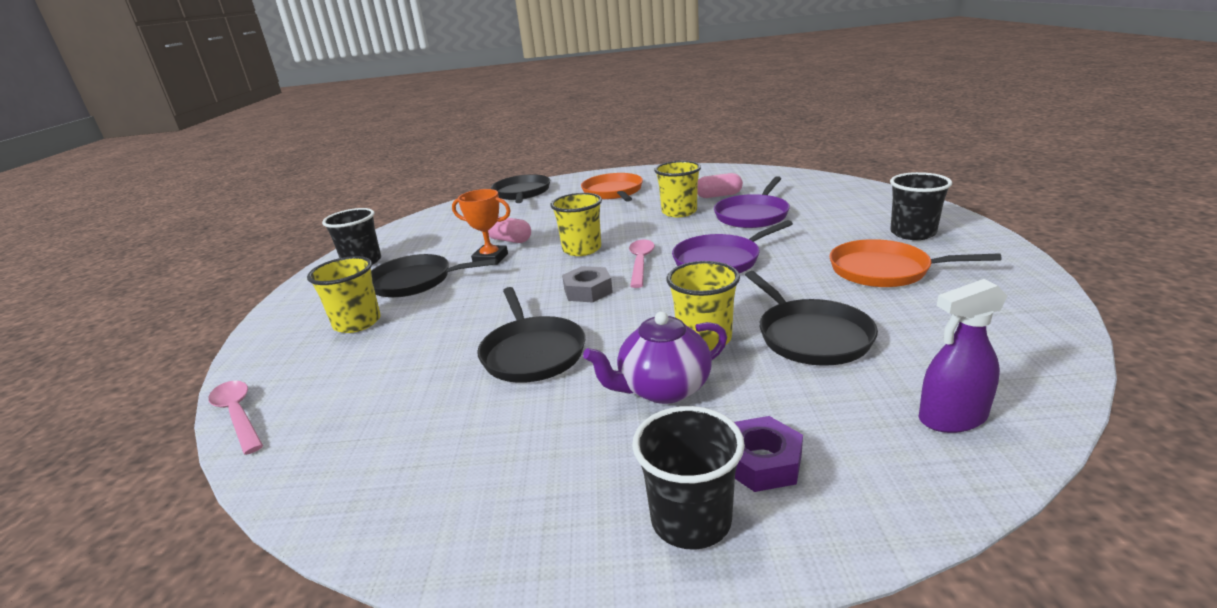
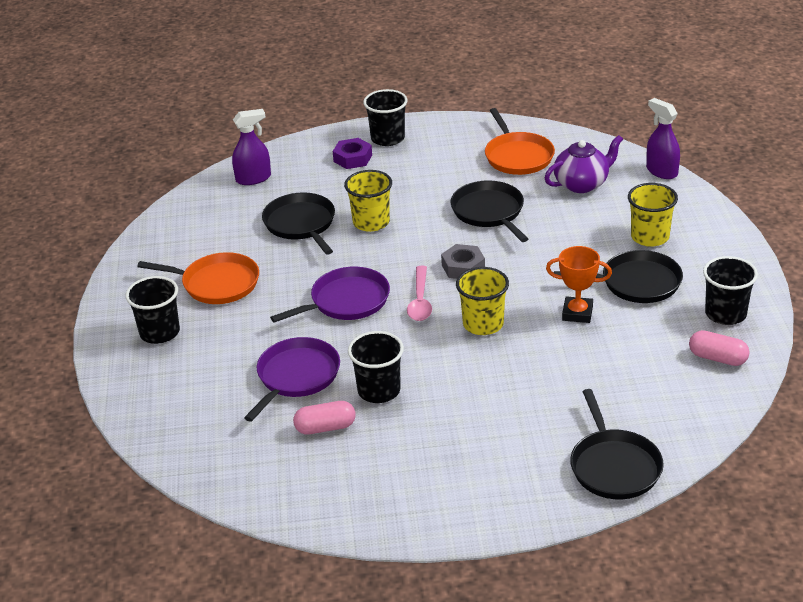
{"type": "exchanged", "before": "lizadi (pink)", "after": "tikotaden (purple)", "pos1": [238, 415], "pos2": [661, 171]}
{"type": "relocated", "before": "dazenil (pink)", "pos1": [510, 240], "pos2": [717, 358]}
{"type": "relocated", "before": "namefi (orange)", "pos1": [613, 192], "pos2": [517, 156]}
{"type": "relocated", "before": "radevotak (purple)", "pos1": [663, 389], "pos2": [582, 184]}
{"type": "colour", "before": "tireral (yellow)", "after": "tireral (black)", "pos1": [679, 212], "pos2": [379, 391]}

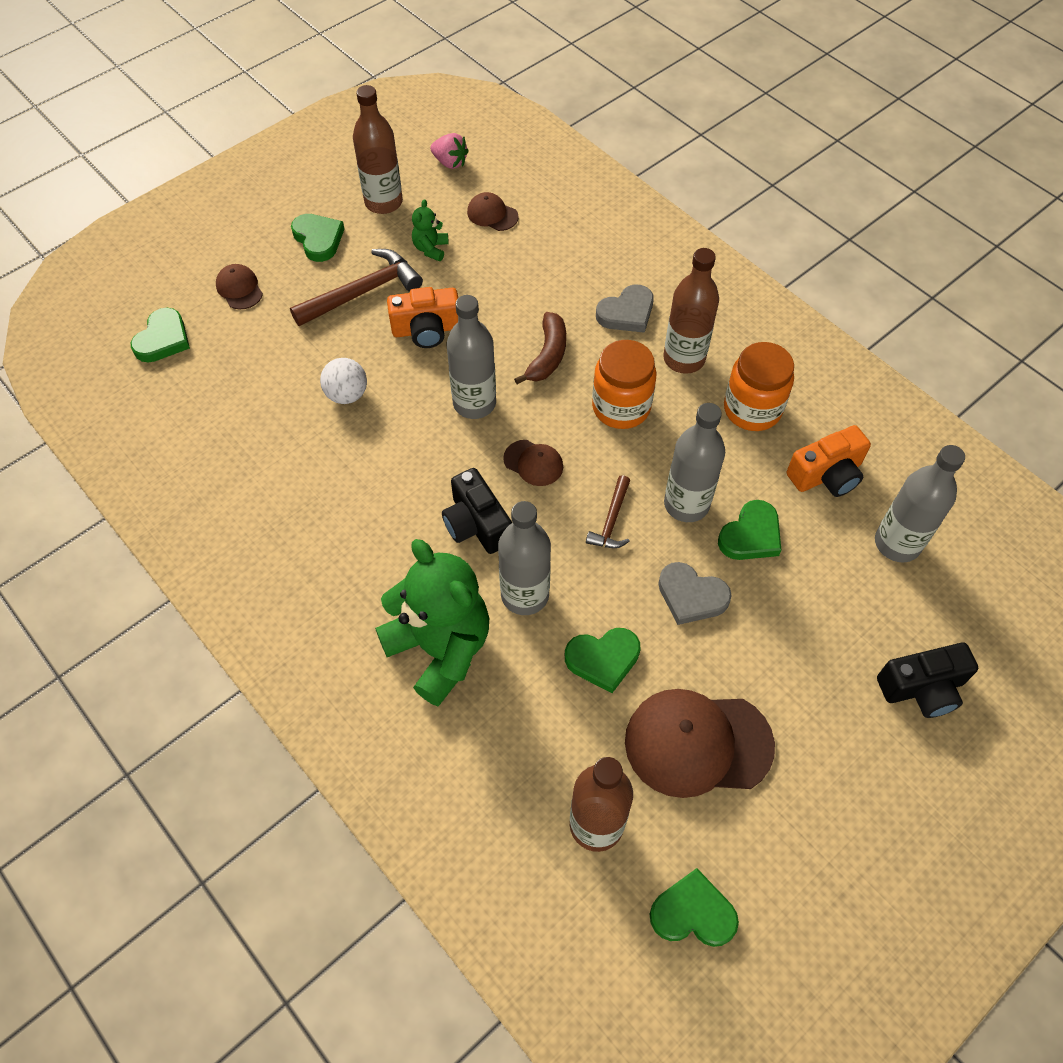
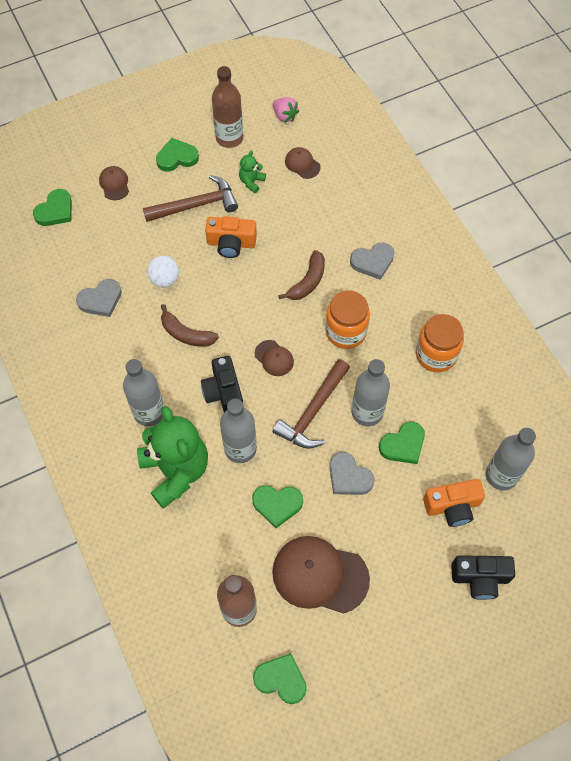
{"type": "spun", "before": "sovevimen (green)", "pos1": [318, 239], "pos2": [177, 157], "turn": -90}
{"type": "relocated", "before": "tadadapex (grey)", "pos1": [474, 403], "pos2": [149, 412]}
{"type": "size", "before": "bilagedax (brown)", "pos1": [611, 520], "pos2": [313, 411], "scale": 1.78}
{"type": "missing", "before": "tadadapex (brown)", "pos1": [684, 359]}
{"type": "relocated", "before": "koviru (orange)", "pos1": [826, 475], "pos2": [452, 506]}
{"type": "appeared", "after": "sovevimen (grey)", "pos2": [101, 300]}
{"type": "appeared", "after": "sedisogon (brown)", "pos2": [186, 334]}

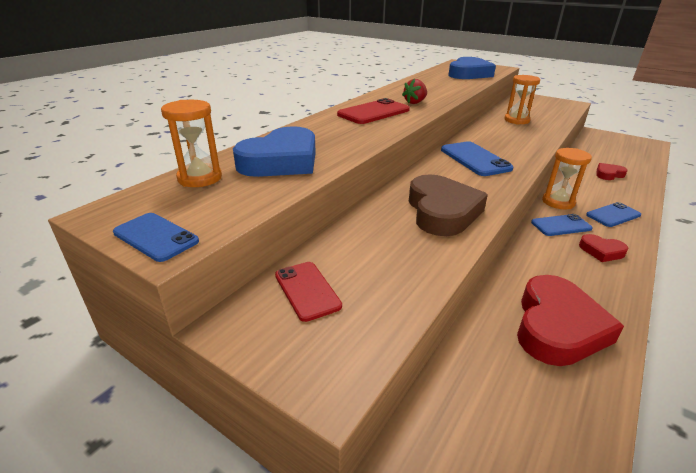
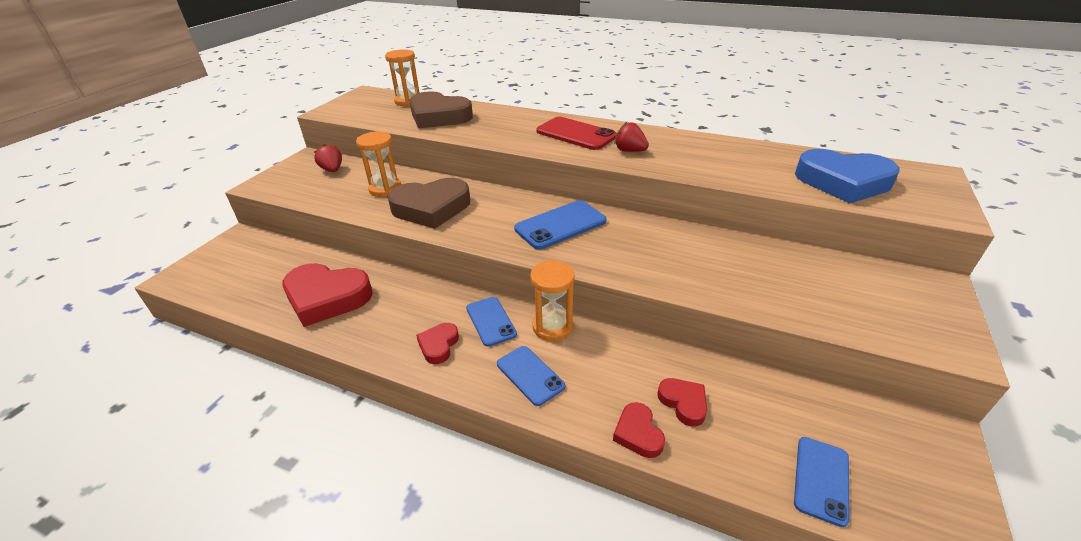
{"type": "relocated", "before": "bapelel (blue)", "pos1": [155, 237], "pos2": [821, 479]}
{"type": "colour", "before": "sovevimen (blue)", "after": "sovevimen (brown)", "pos1": [281, 161], "pos2": [439, 116]}
{"type": "exchanged", "before": "bapelel (red)", "after": "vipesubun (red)", "pos1": [307, 290], "pos2": [332, 170]}
{"type": "relocated", "before": "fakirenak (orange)", "pos1": [516, 120], "pos2": [385, 189]}
{"type": "appeared", "after": "sovevimen (red)", "pos2": [638, 433]}

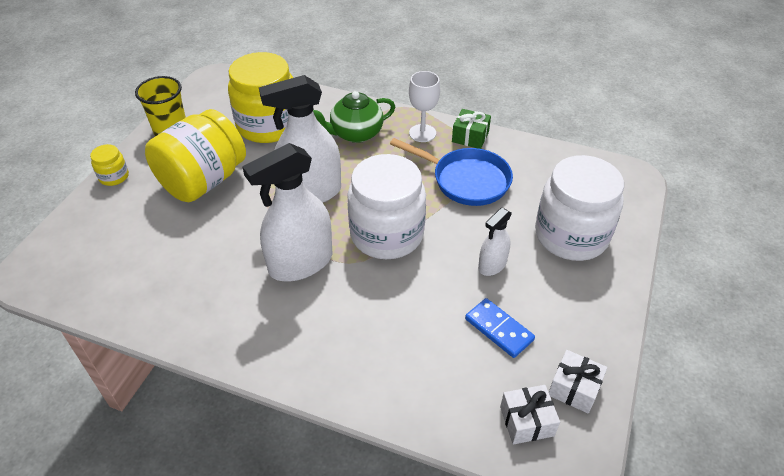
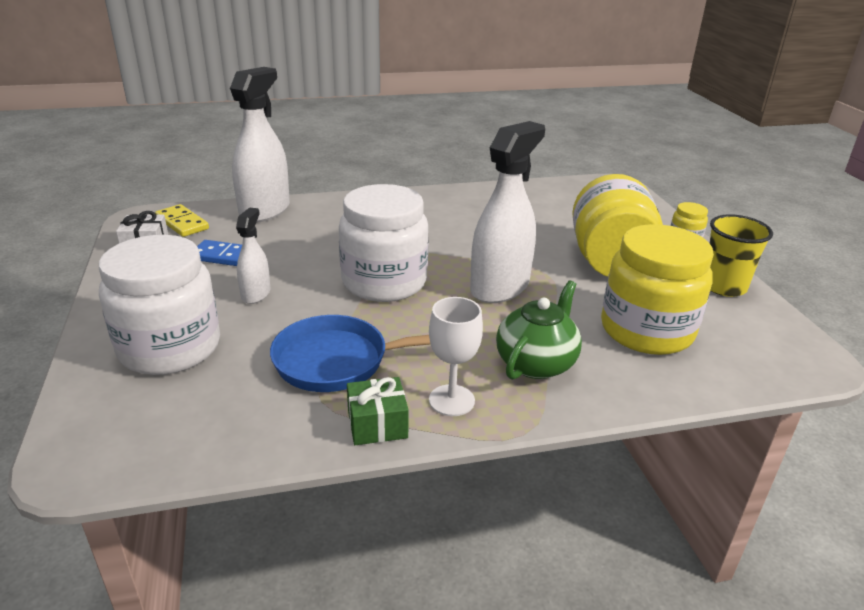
{"type": "relocated", "before": "tikotaden (white)", "pos1": [300, 263], "pos2": [265, 210]}
{"type": "exchanged", "before": "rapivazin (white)", "after": "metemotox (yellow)", "pos1": [526, 421], "pos2": [182, 223]}

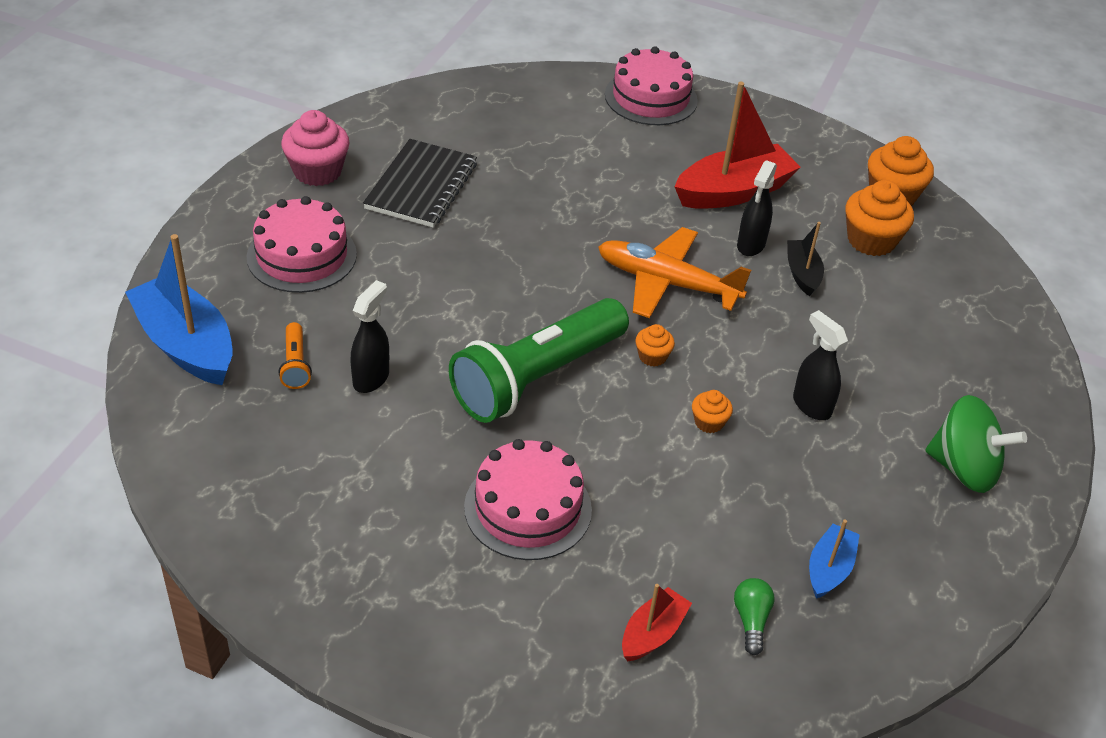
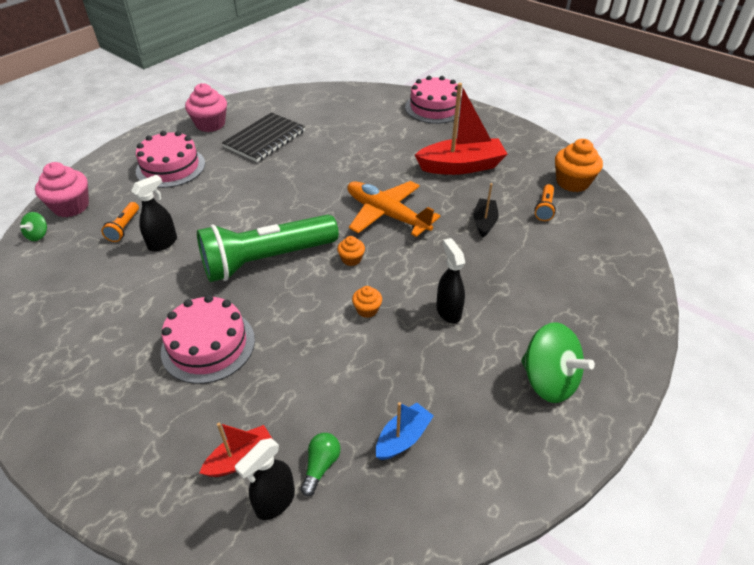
{"type": "exchanged", "before": "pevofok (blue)", "after": "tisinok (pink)", "pos1": [186, 345], "pos2": [71, 206]}
{"type": "relocated", "before": "tikotaden (black)", "pos1": [751, 245], "pos2": [275, 502]}
{"type": "exchanged", "before": "tisinok (orange)", "after": "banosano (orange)", "pos1": [871, 240], "pos2": [544, 208]}
{"type": "appeared", "after": "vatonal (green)", "pos2": [38, 235]}

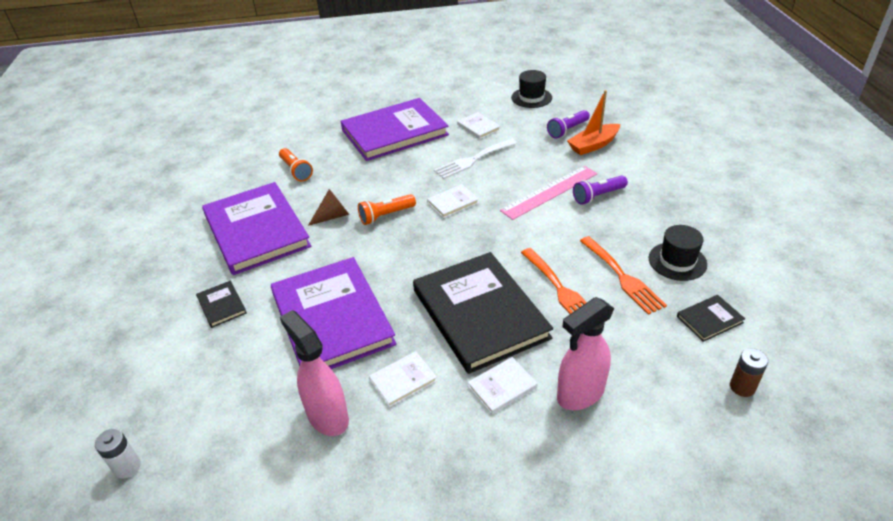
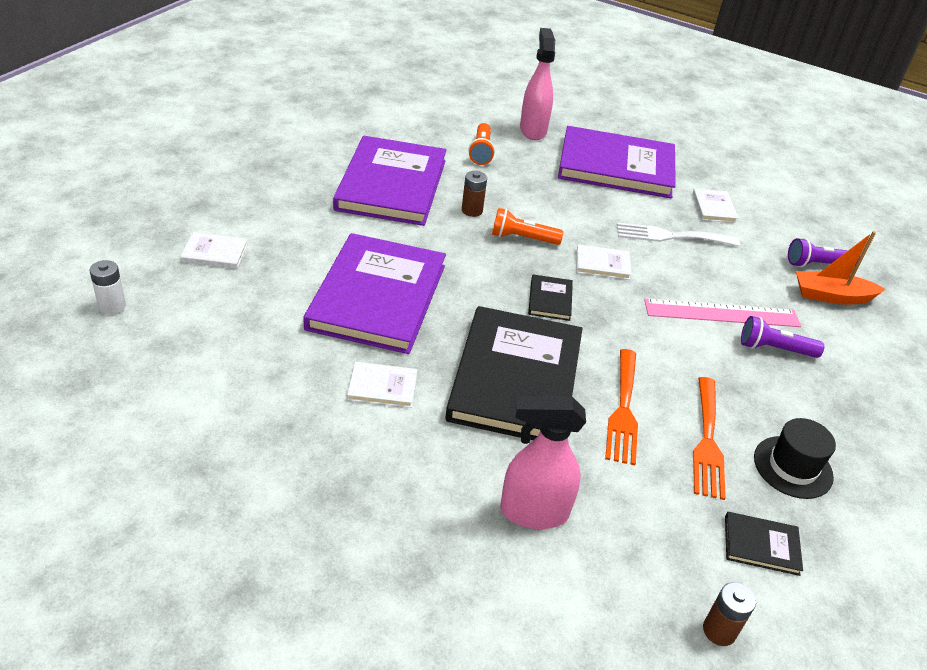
{"type": "relocated", "before": "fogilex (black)", "pos1": [222, 305], "pos2": [550, 299]}
{"type": "relocated", "before": "tikotaden (pink)", "pos1": [327, 416], "pos2": [533, 130]}
{"type": "exchanged", "before": "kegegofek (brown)", "after": "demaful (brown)", "pos1": [333, 216], "pos2": [472, 210]}
{"type": "relocated", "before": "fogilex (white)", "pos1": [502, 386], "pos2": [215, 253]}
{"type": "missing", "before": "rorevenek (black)", "pos1": [531, 97]}

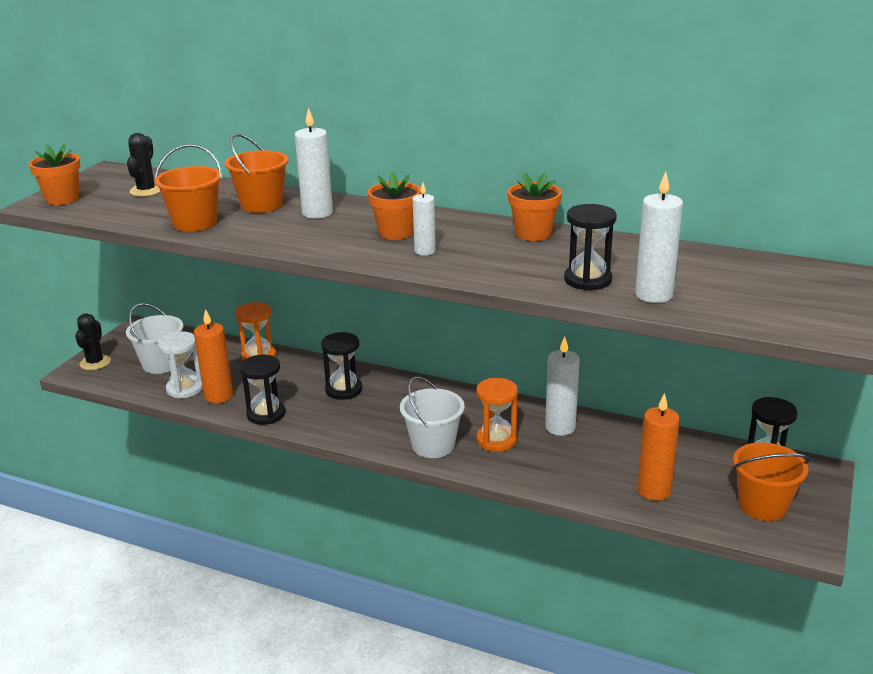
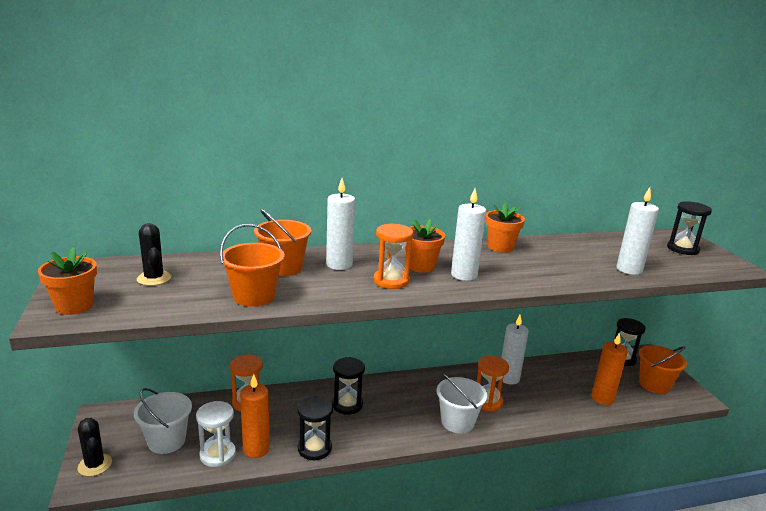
{"type": "size", "before": "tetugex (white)", "pos1": [425, 251], "pos2": [464, 275], "scale": 1.59}
{"type": "relocated", "before": "fakirenak (black)", "pos1": [587, 280], "pos2": [682, 249]}
{"type": "appeared", "after": "fakirenak (orange)", "pos2": [391, 281]}

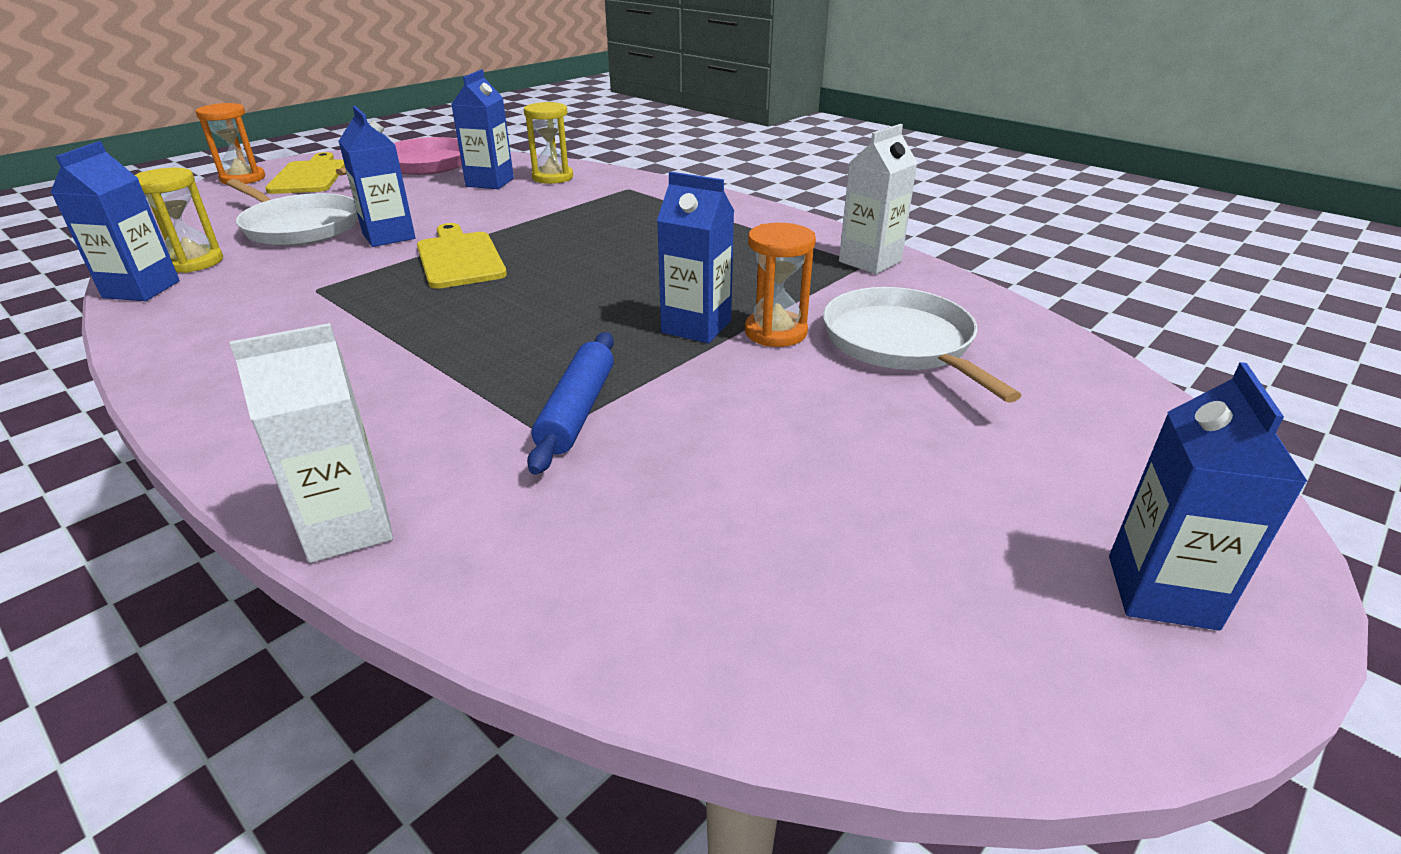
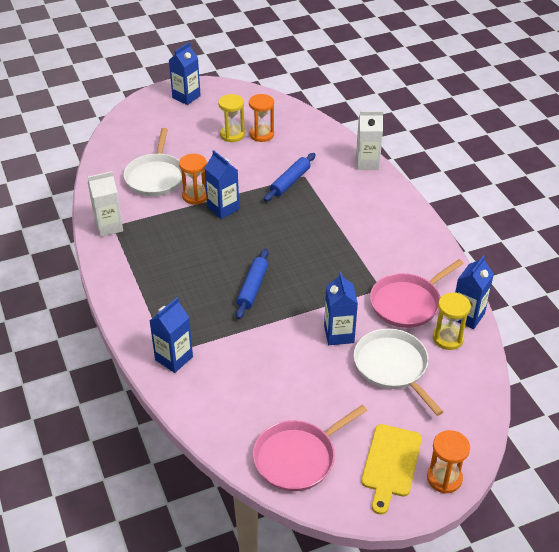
{"type": "missing", "before": "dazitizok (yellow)", "pos1": [459, 258]}
{"type": "relocated", "before": "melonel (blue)", "pos1": [490, 182], "pos2": [174, 358]}
{"type": "relocated", "before": "fakirenak (yellow)", "pos1": [552, 177], "pos2": [232, 135]}
{"type": "appeared", "after": "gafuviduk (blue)", "pos2": [252, 288]}
{"type": "appeared", "after": "fakirenak (orange)", "pos2": [261, 134]}
{"type": "appeared", "after": "namefi (pink)", "pos2": [408, 303]}

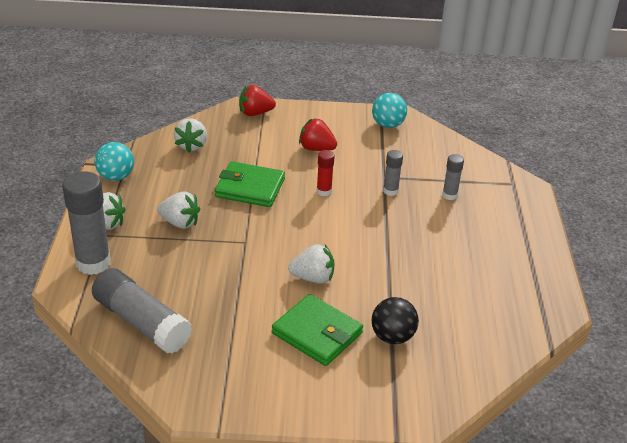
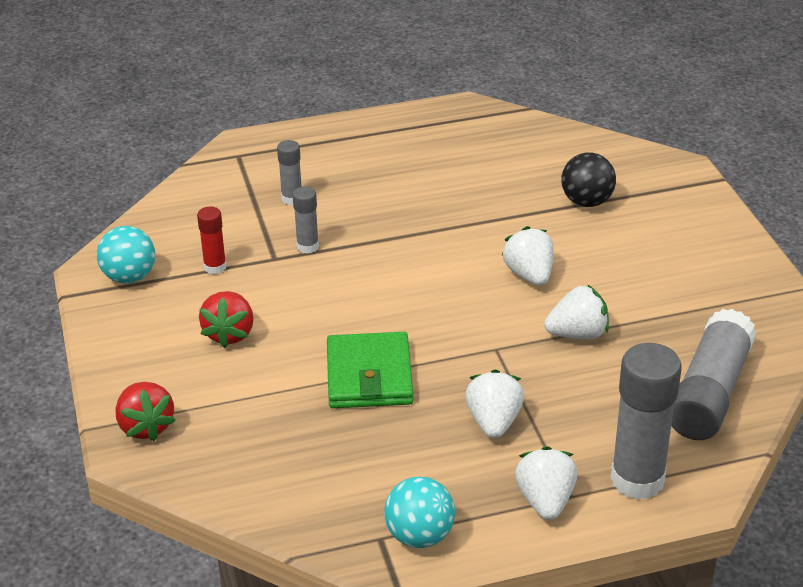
{"type": "relocated", "before": "vipesubun (white)", "pos1": [192, 146], "pos2": [577, 334]}
{"type": "missing", "before": "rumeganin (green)", "pos1": [317, 333]}
{"type": "relocated", "before": "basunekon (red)", "pos1": [324, 191], "pos2": [215, 267]}

